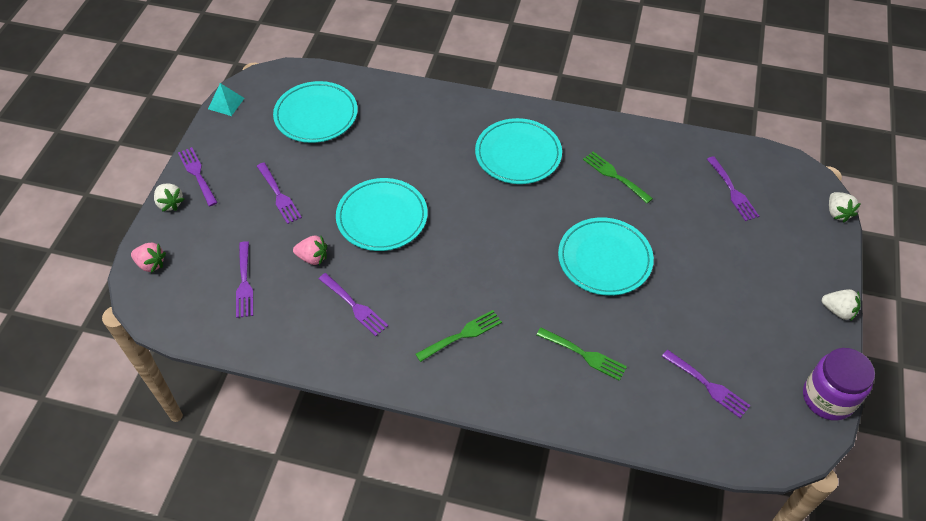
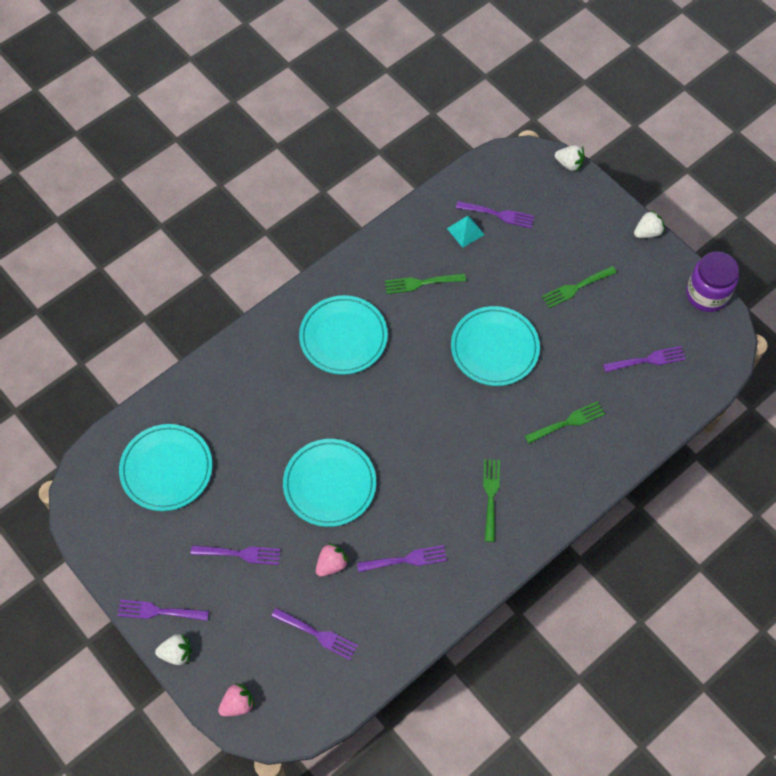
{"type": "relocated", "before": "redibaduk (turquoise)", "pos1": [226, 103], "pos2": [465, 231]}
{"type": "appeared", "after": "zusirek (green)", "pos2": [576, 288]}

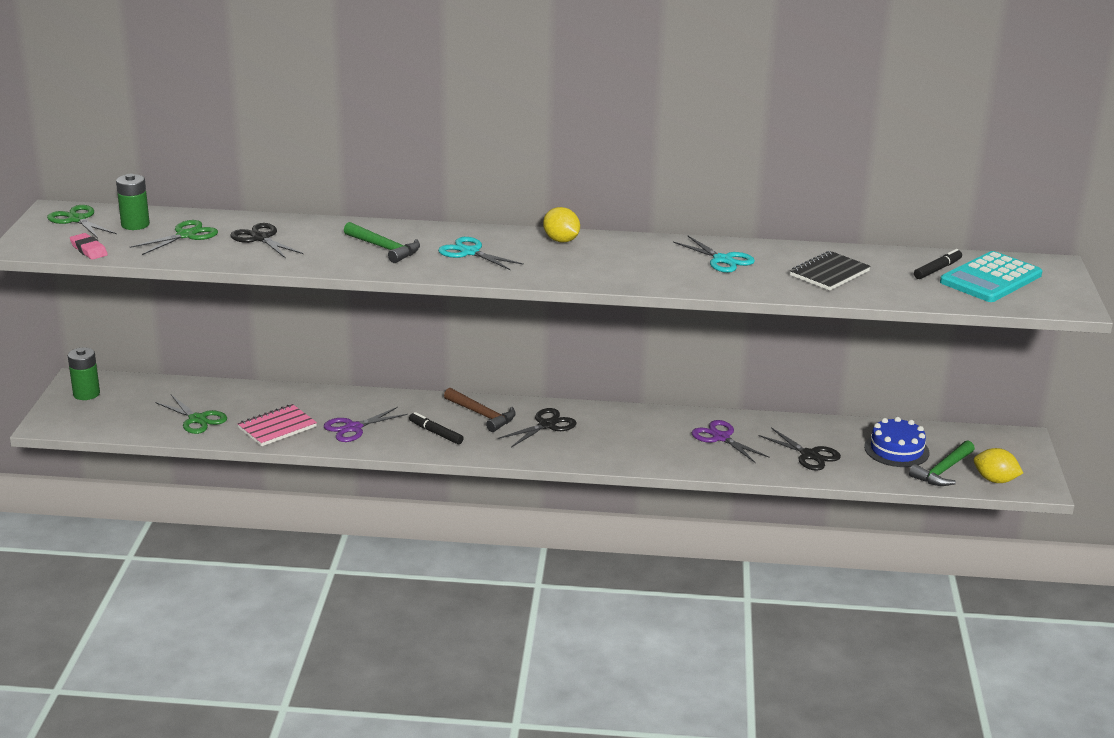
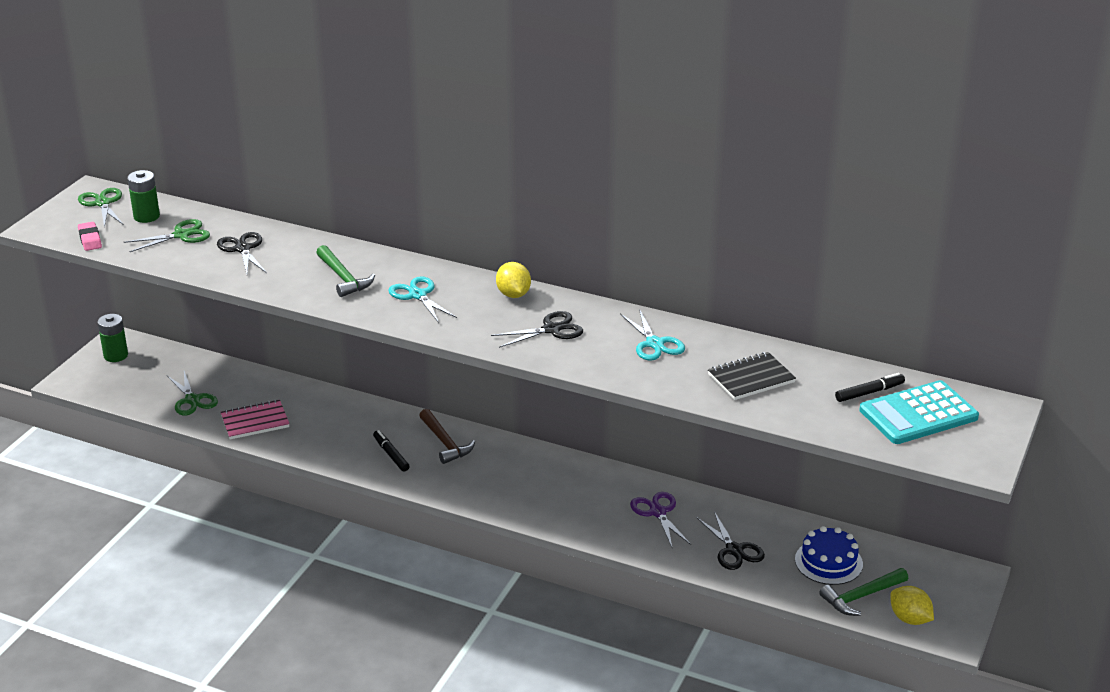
{"type": "missing", "before": "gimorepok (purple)", "pos1": [353, 428]}
{"type": "relocated", "before": "gimorepok (black)", "pos1": [546, 425], "pos2": [551, 329]}

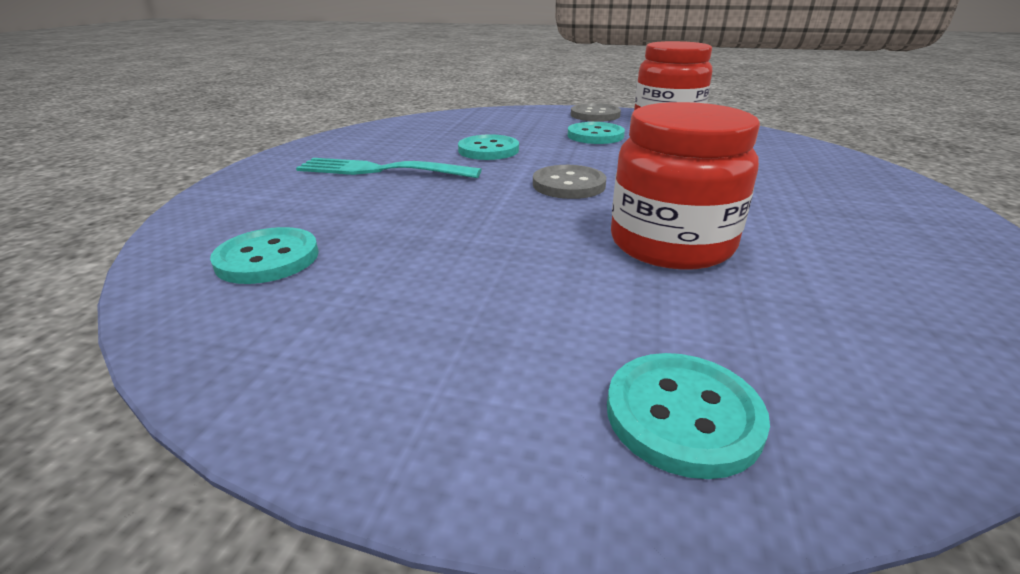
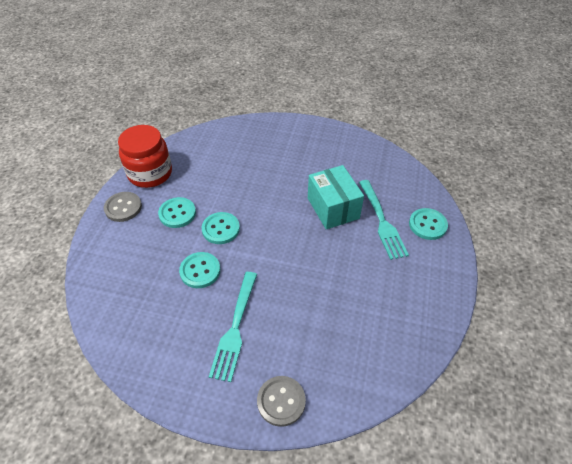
{"type": "relocated", "before": "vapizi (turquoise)", "pos1": [267, 258], "pos2": [221, 229]}
{"type": "relocated", "before": "vapizi (grey)", "pos1": [568, 185], "pos2": [281, 401]}
{"type": "exchanged", "before": "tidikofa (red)", "after": "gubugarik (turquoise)", "pos1": [671, 244], "pos2": [333, 208]}
{"type": "appeared", "after": "zusirek (turquoise)", "pos2": [381, 221]}

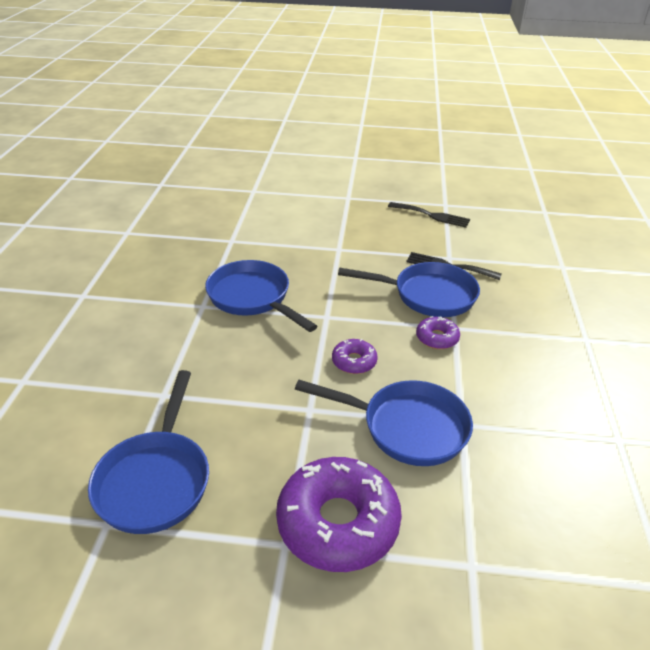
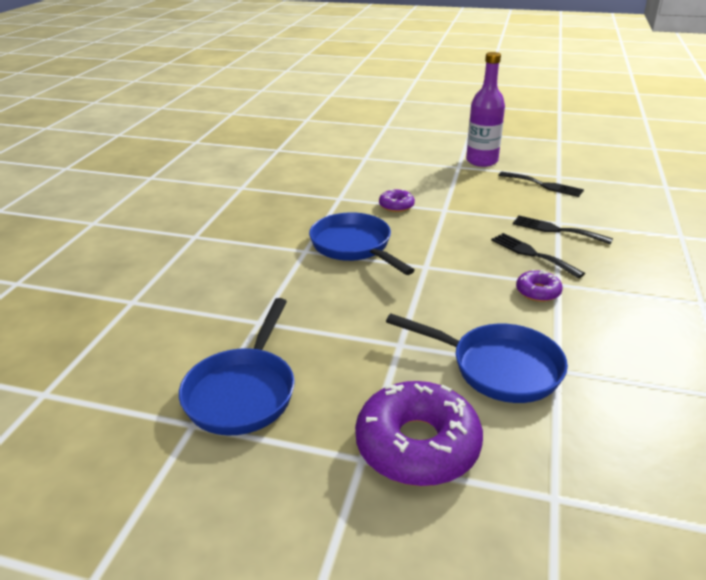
{"type": "relocated", "before": "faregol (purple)", "pos1": [354, 361], "pos2": [396, 206]}
{"type": "exchanged", "before": "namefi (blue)", "after": "zusirek (black)", "pos1": [428, 295], "pos2": [532, 254]}
{"type": "appeared", "after": "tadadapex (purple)", "pos2": [481, 161]}

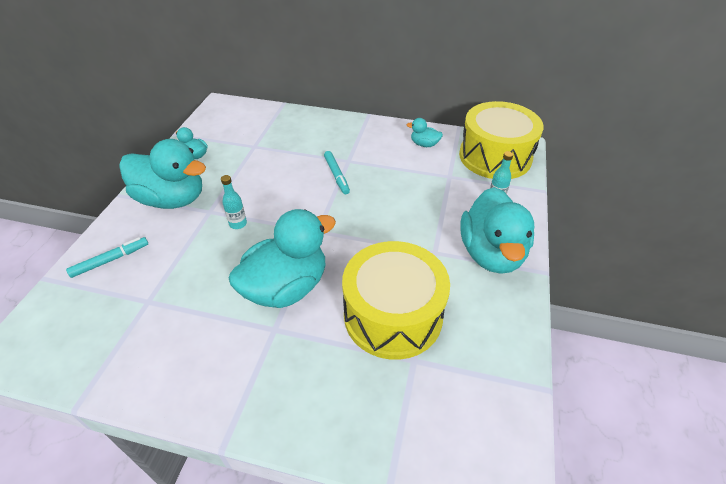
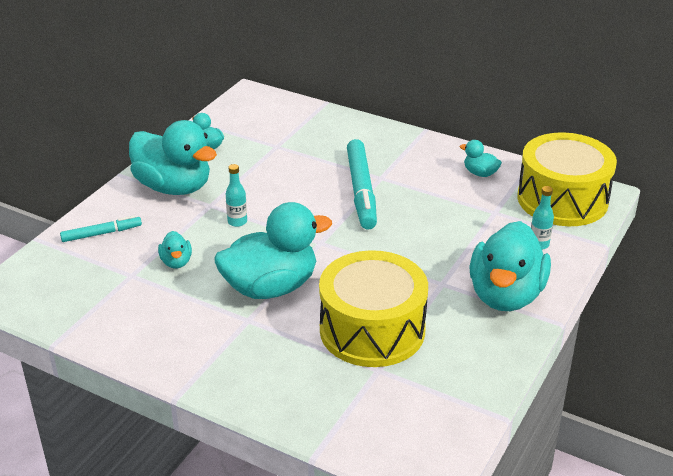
{"type": "size", "before": "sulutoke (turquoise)", "pos1": [336, 175], "pos2": [361, 191], "scale": 1.84}
{"type": "appeared", "after": "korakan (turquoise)", "pos2": [176, 262]}

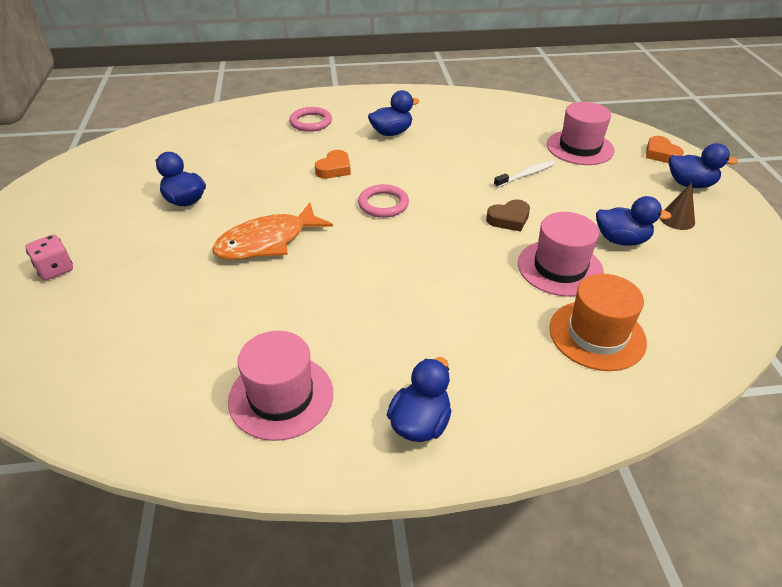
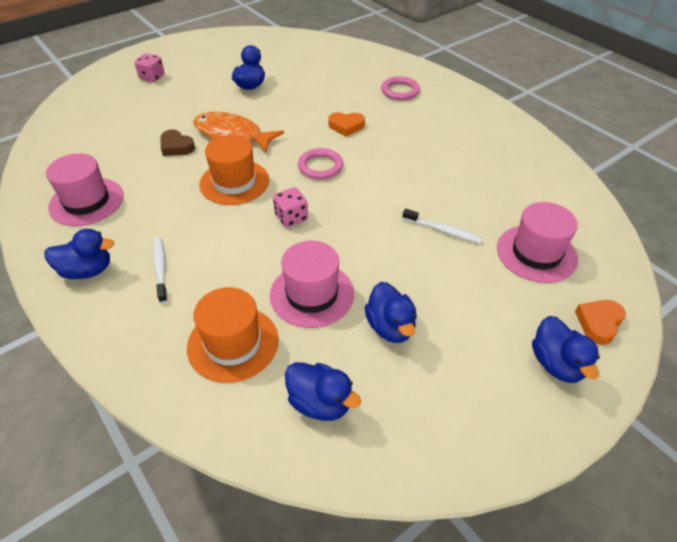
{"type": "relocated", "before": "korakan (blue)", "pos1": [391, 132], "pos2": [320, 403]}
{"type": "relocated", "before": "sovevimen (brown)", "pos1": [509, 219], "pos2": [176, 147]}
{"type": "missing", "before": "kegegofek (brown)", "pos1": [677, 219]}
{"type": "appeared", "after": "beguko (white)", "pos2": [160, 268]}
{"type": "appeared", "after": "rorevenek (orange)", "pos2": [234, 182]}
{"type": "appeared", "after": "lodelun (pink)", "pos2": [291, 217]}

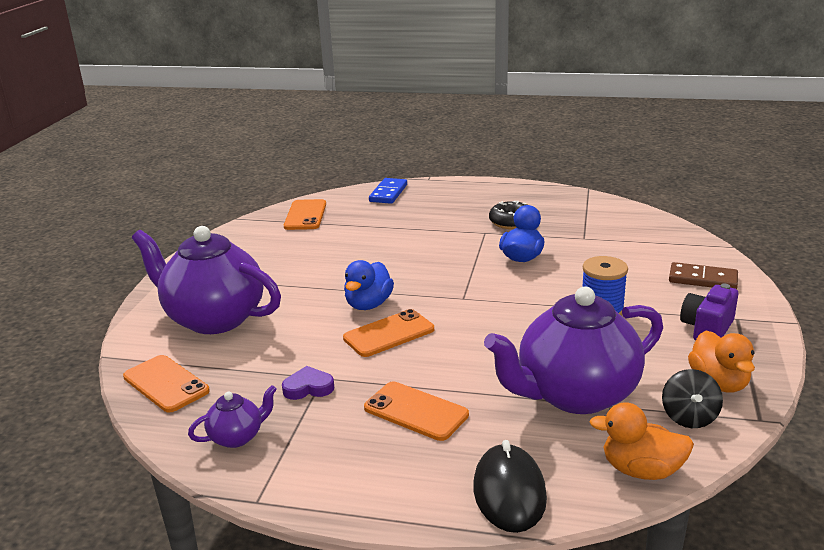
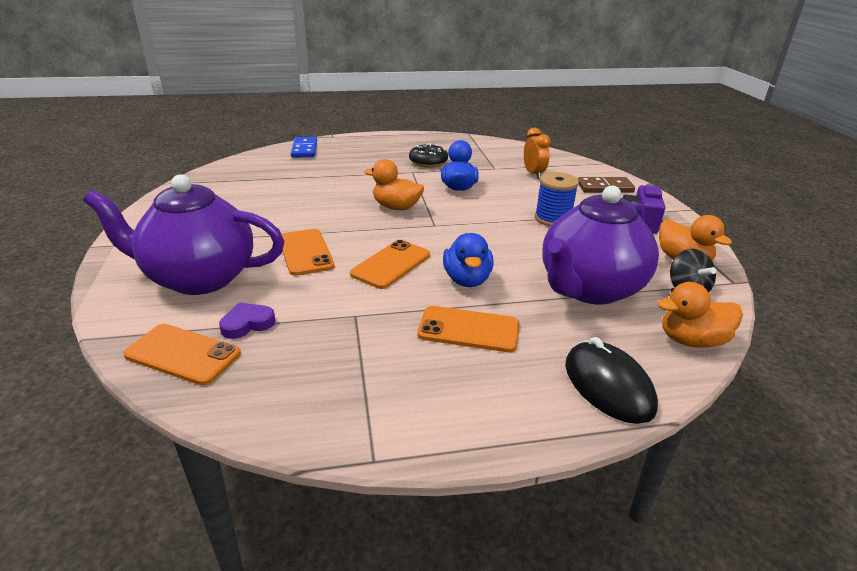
{"type": "missing", "before": "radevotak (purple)", "pos1": [237, 437]}
{"type": "relocated", "before": "sovevimen (purple)", "pos1": [308, 387], "pos2": [247, 324]}
{"type": "relocated", "before": "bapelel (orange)", "pos1": [305, 215], "pos2": [305, 252]}
{"type": "relocated", "before": "korakan (blue)", "pos1": [368, 304], "pos2": [467, 280]}
{"type": "appeared", "after": "korakan (orange)", "pos2": [396, 207]}
{"type": "appeared", "after": "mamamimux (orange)", "pos2": [533, 174]}

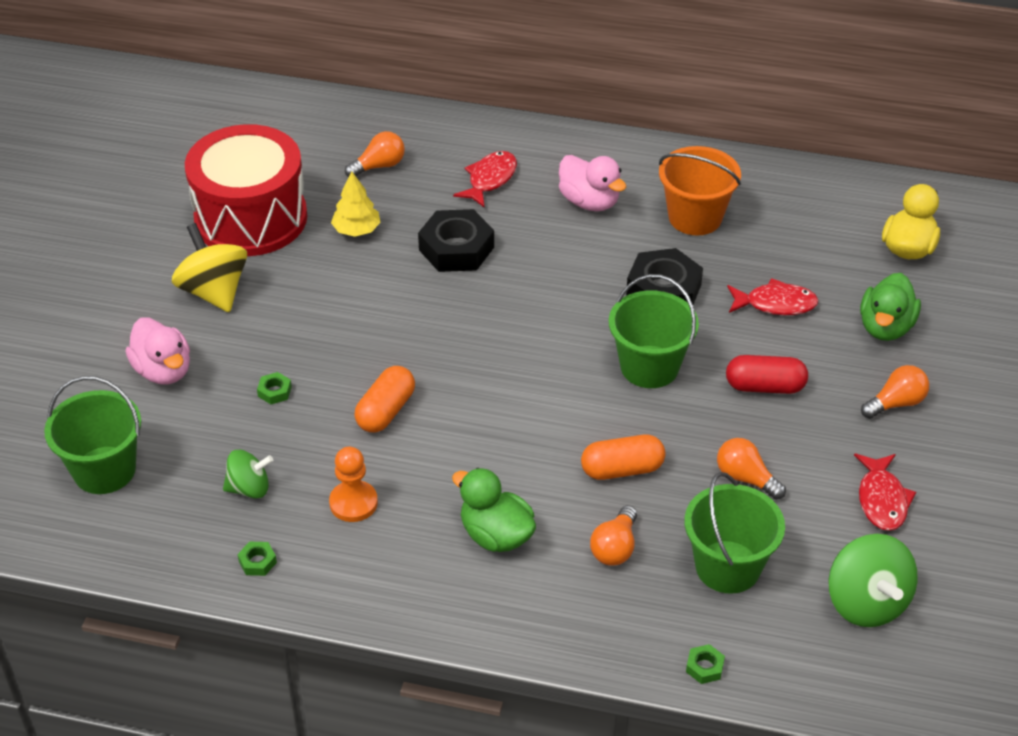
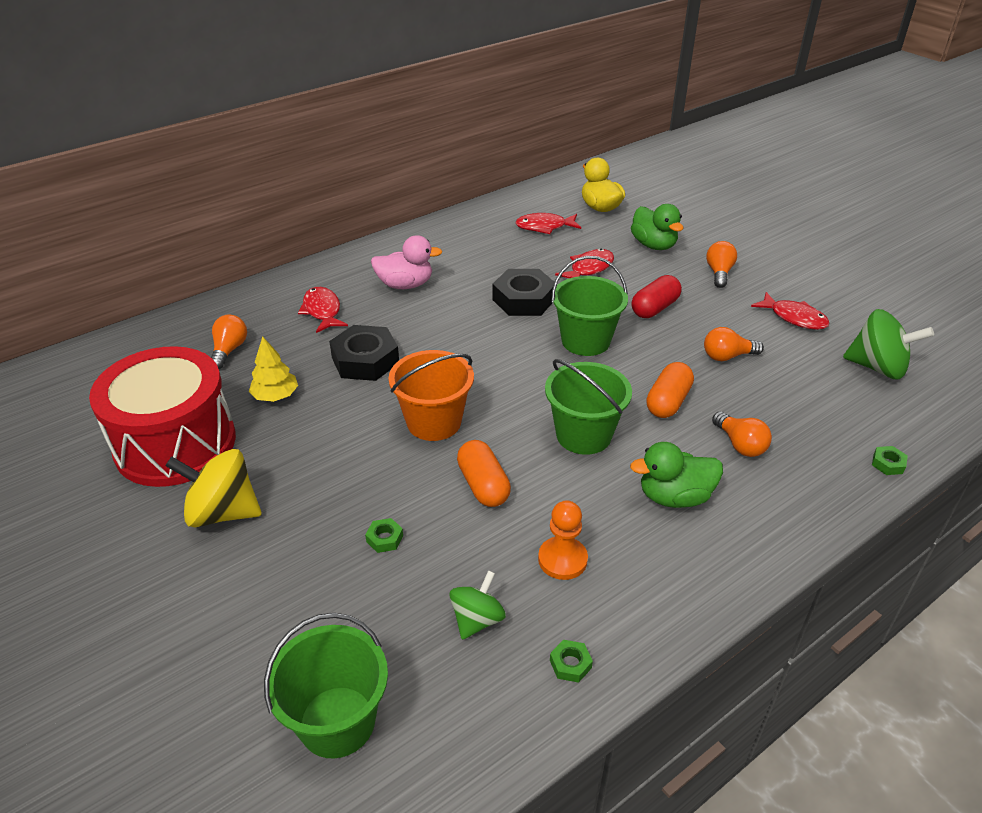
{"type": "missing", "before": "korakan (pink)", "pos1": [163, 371]}
{"type": "relocated", "before": "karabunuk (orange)", "pos1": [695, 217], "pos2": [434, 422]}
{"type": "relocated", "before": "karabunuk (green)", "pos1": [727, 567], "pos2": [583, 435]}
{"type": "appeared", "after": "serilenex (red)", "pos2": [544, 227]}

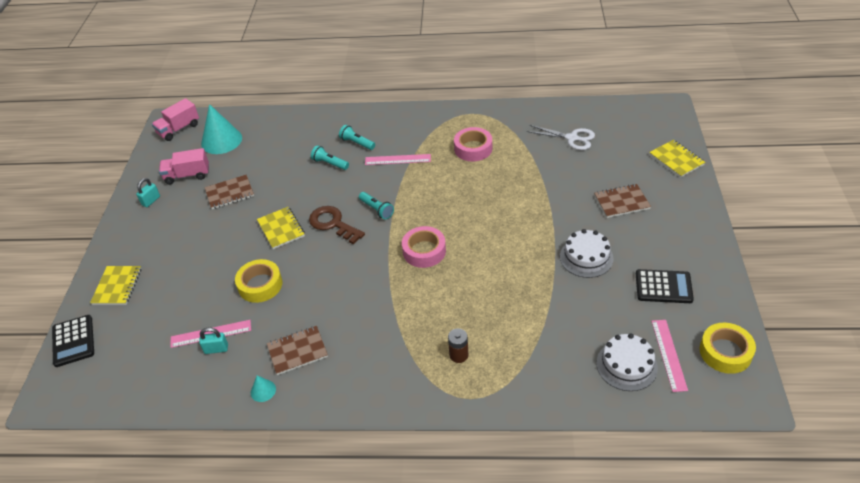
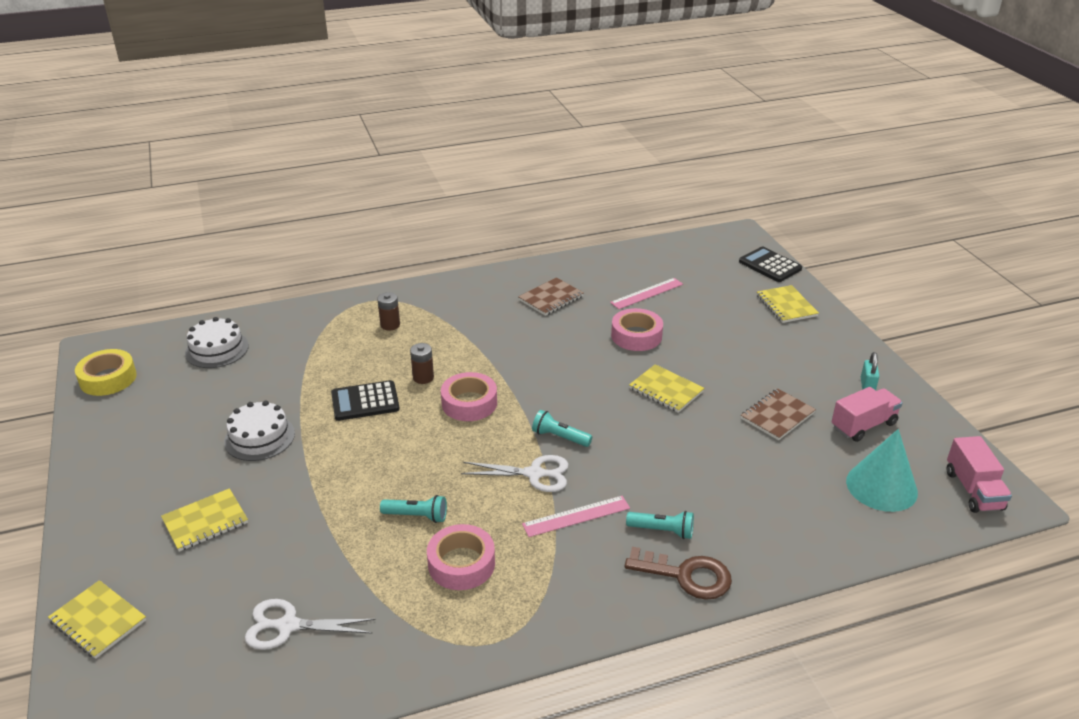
{"type": "spun", "before": "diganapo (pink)", "pos1": [179, 129], "pos2": [973, 490], "turn": 150}
{"type": "missing", "before": "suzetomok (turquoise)", "pos1": [216, 349]}
{"type": "colour", "before": "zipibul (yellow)", "after": "zipibul (pink)", "pos1": [260, 285], "pos2": [636, 336]}
{"type": "missing", "before": "kegegofek (turquoise)", "pos1": [263, 390]}
{"type": "relocated", "before": "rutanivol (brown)", "pos1": [333, 223], "pos2": [686, 575]}
{"type": "relocated", "before": "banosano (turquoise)", "pos1": [330, 163], "pos2": [417, 516]}
{"type": "colour", "before": "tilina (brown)", "after": "tilina (yellow)", "pos1": [621, 202], "pos2": [205, 521]}
{"type": "relocated", "before": "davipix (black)", "pos1": [663, 287], "pos2": [365, 401]}
{"type": "missing", "before": "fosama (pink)", "pos1": [668, 354]}
{"type": "appeared", "after": "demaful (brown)", "pos2": [423, 377]}
{"type": "appeared", "after": "gimorepok (white)", "pos2": [535, 474]}

